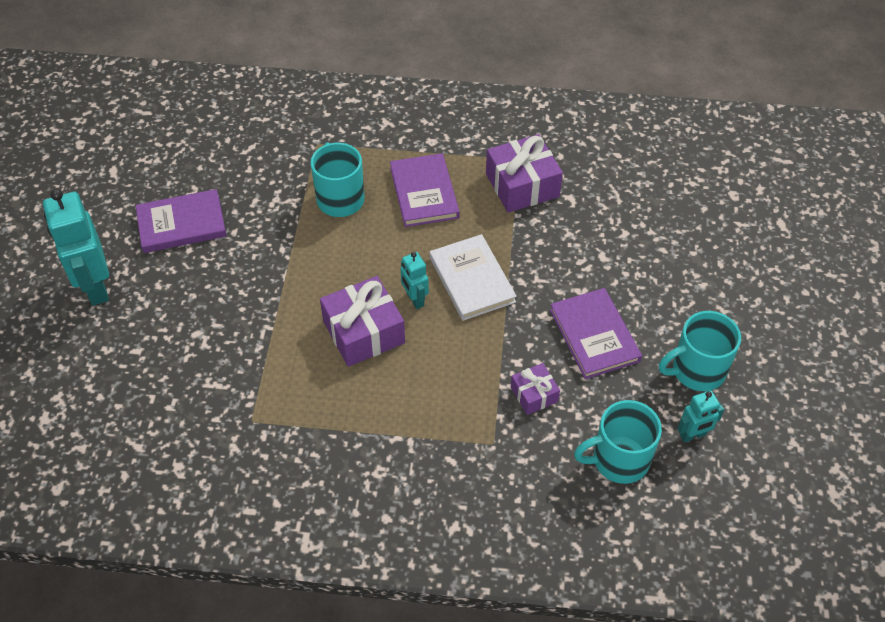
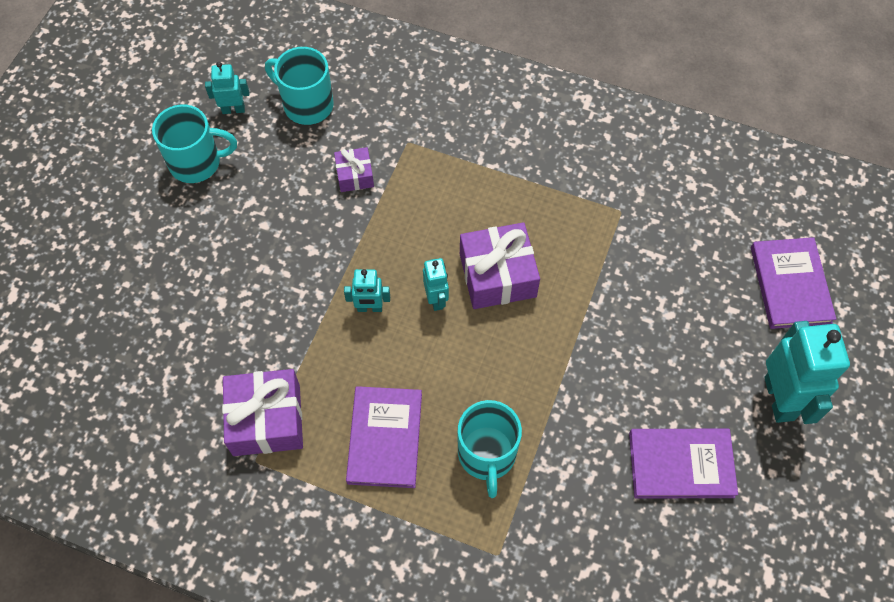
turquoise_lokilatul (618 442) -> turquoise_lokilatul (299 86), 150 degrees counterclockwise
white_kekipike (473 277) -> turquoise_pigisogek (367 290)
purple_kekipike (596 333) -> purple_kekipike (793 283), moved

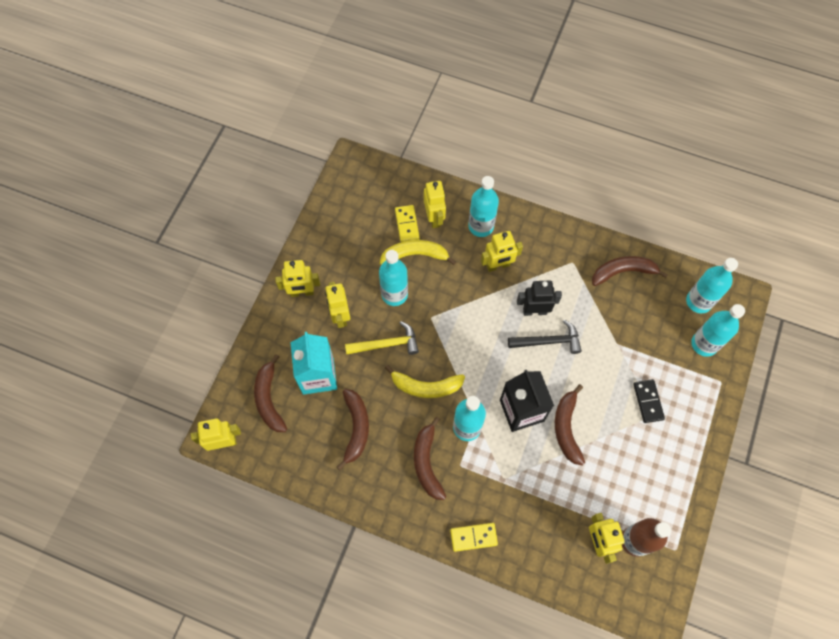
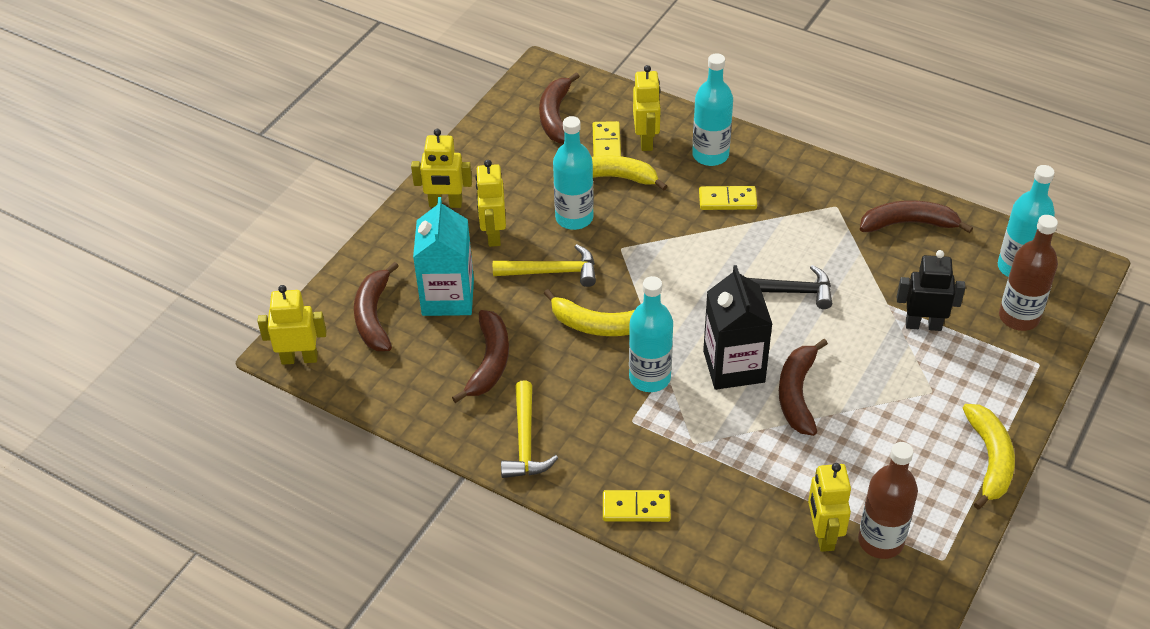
none -> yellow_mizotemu (529 429)
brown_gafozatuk (430 458) -> brown_gafozatuk (559 108), moved
yellow_pigisogek (502 251) -> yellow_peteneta (728 198)
black_pigisogek (539 298) -> black_pigisogek (931 290), moved
none -> yellow_gafozatuk (989 457)
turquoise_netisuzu (718 330) -> brown_netisuzu (1028 273)
black_peteneta (649 401) -> none

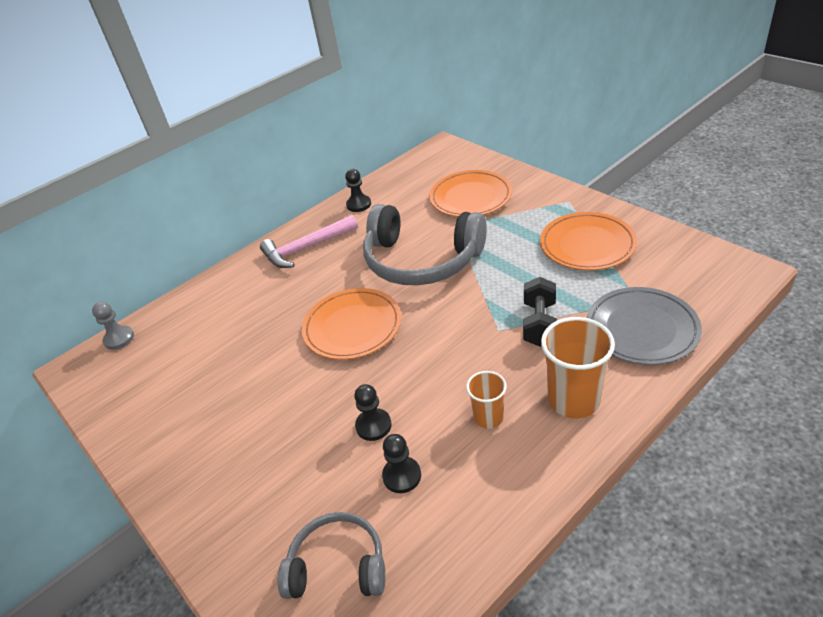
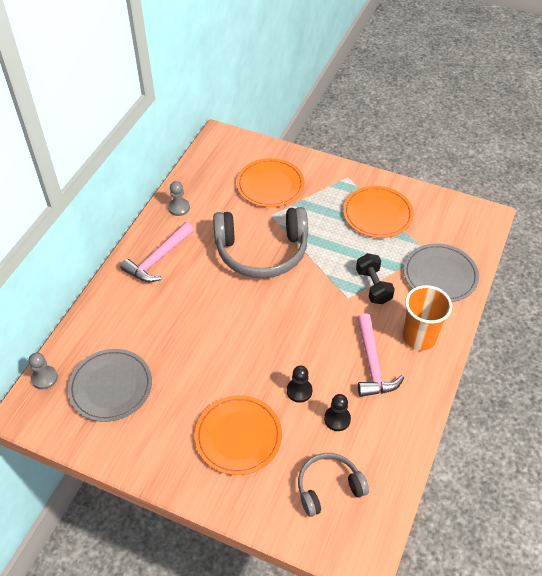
none -> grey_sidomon (110 385)
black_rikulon (358 190) -> grey_rikulon (179 198)
orange_sidomon (351 324) -> orange_sidomon (238 435), moved
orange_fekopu (486 400) -> pink_mizotemu (380 355)

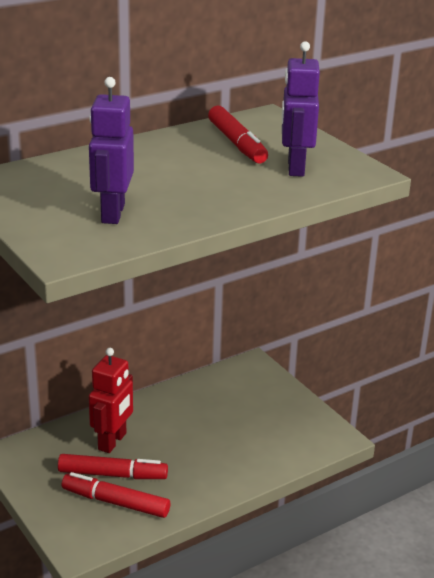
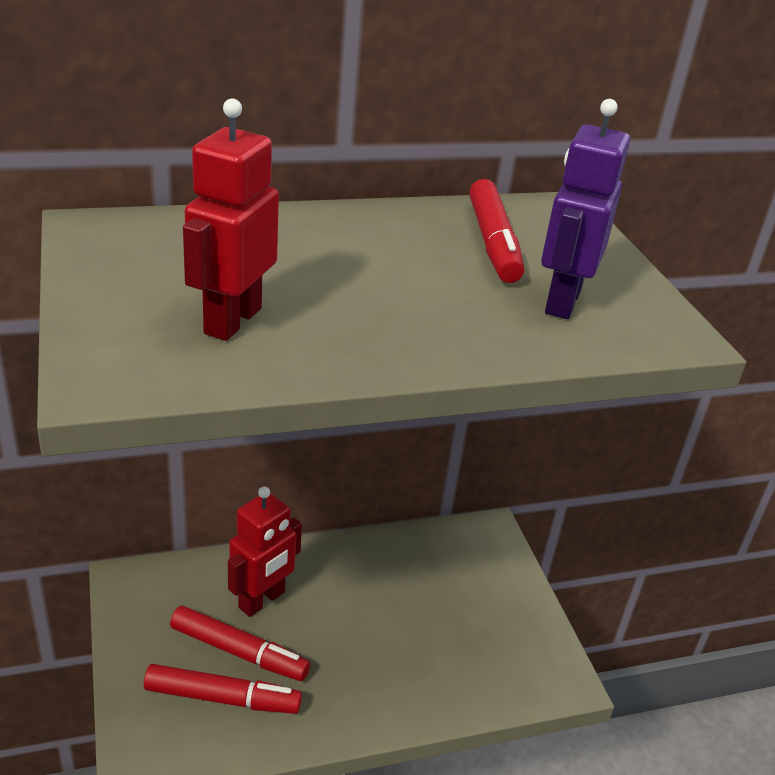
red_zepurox (115 495) -> red_zepurox (223 689), 150 degrees clockwise
purple_pigisogek (111 150) -> red_pigisogek (231 219)

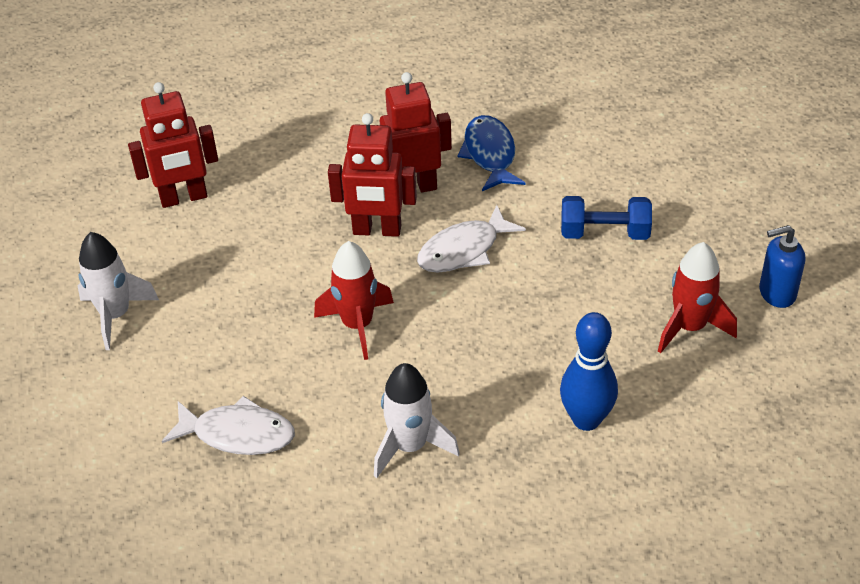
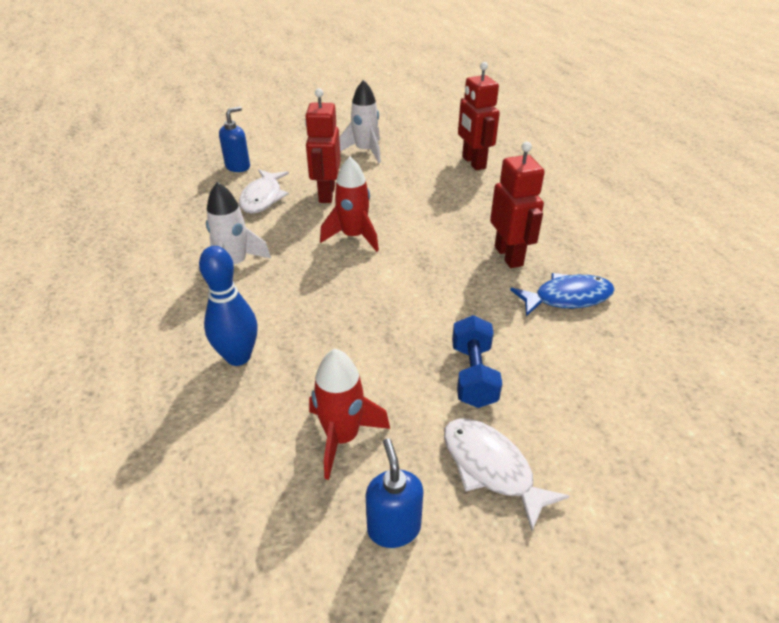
none -> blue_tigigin (234 139)
red_pigisogek (372 175) -> red_pigisogek (323 145), moved
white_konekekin (471 239) -> white_konekekin (507 474), moved

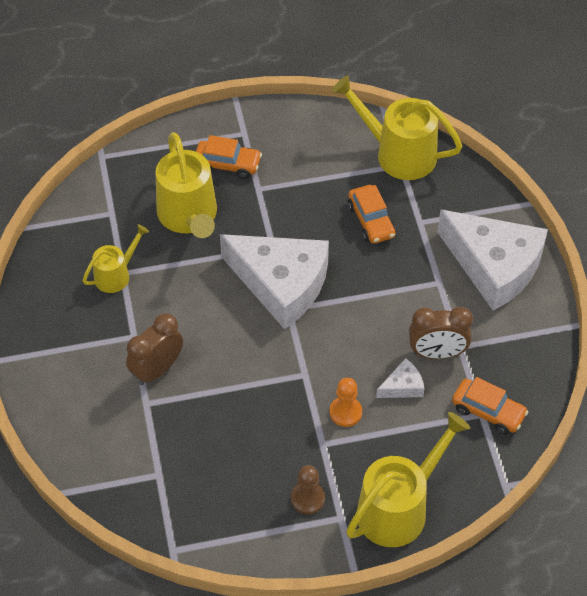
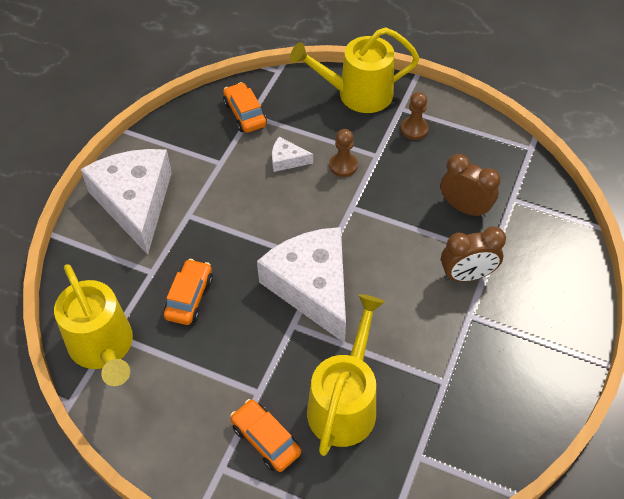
orange_rikulon (346 402) -> brown_rikulon (343 153)
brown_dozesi (441 333) -> brown_dozesi (471 186), moved
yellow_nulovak (116 258) -> none

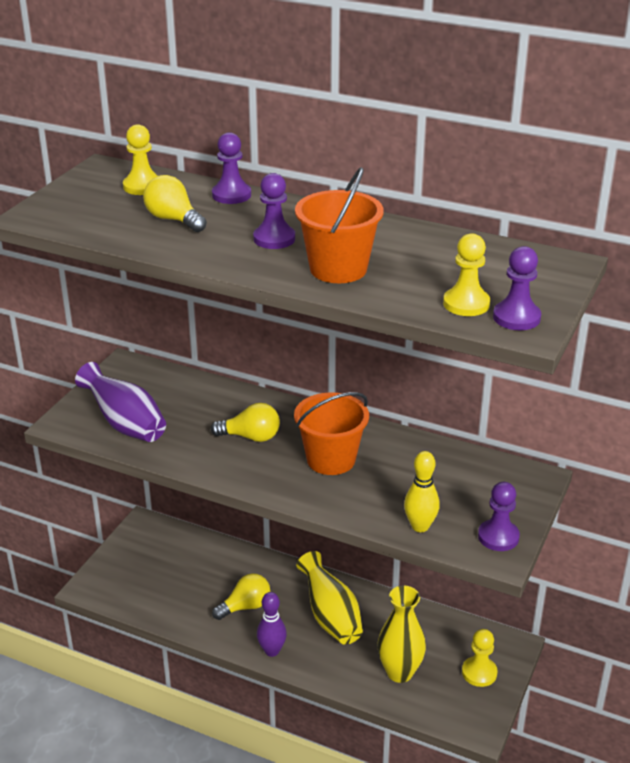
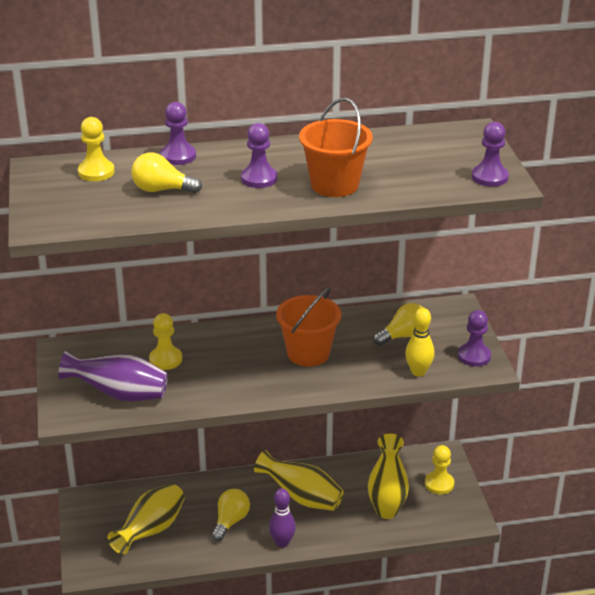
none -> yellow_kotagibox (146 519)
yellow_rikulon (466 274) -> yellow_rikulon (165 341), moved
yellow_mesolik (245 422) -> yellow_mesolik (398 324), moved

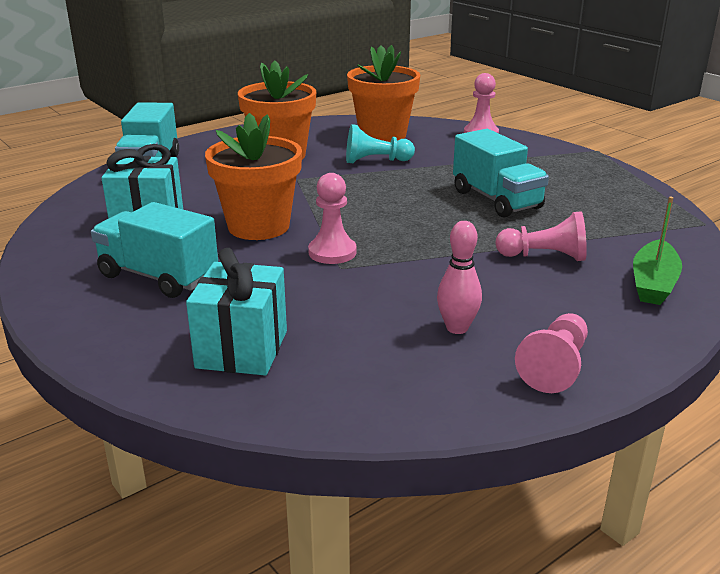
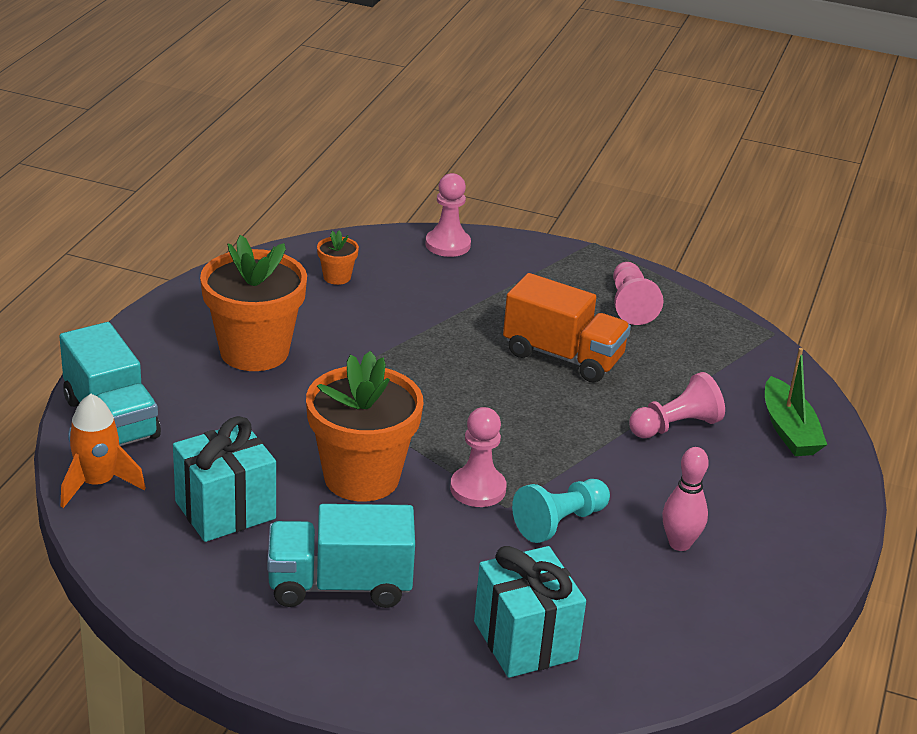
none -> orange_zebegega (103 451)
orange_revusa (383 93) -> orange_revusa (338 257), x0.43
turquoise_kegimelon (501 173) -> orange_kegimelon (567 328)
turquoise_rikulon (380 143) -> turquoise_rikulon (561 511), moved
pink_rikulon (551 353) -> pink_rikulon (638 293), moved

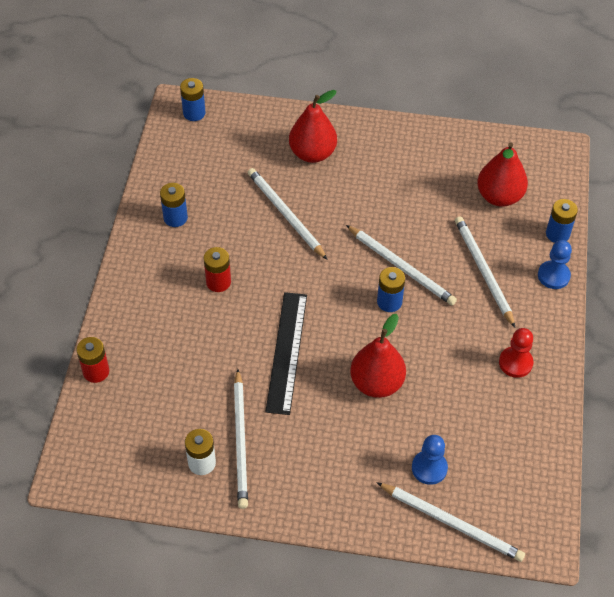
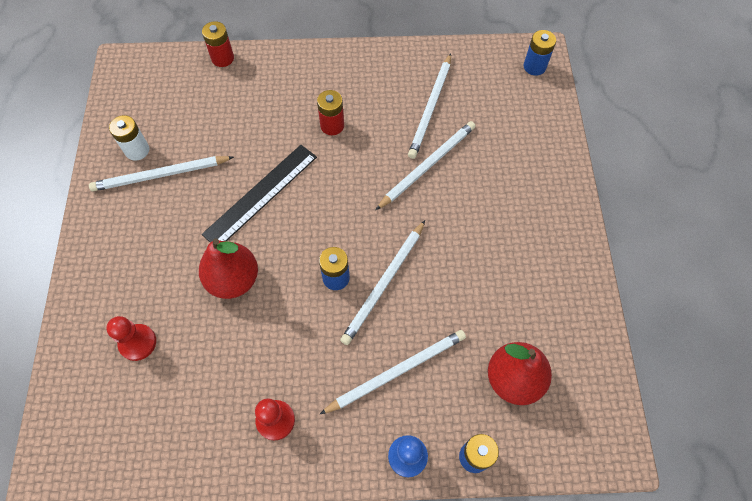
blue_rikulon (430 460) -> red_rikulon (131 338)
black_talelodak (286 353) -> black_talelodak (259 193), 45 degrees counterclockwise
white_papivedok (450 522) -> white_papivedok (429 106), moved
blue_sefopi (174 205) -> none
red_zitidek (313 126) -> none

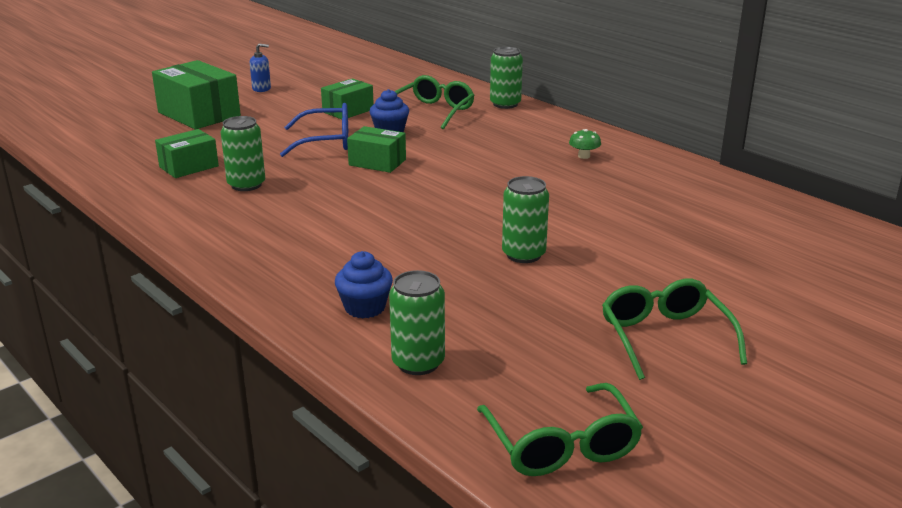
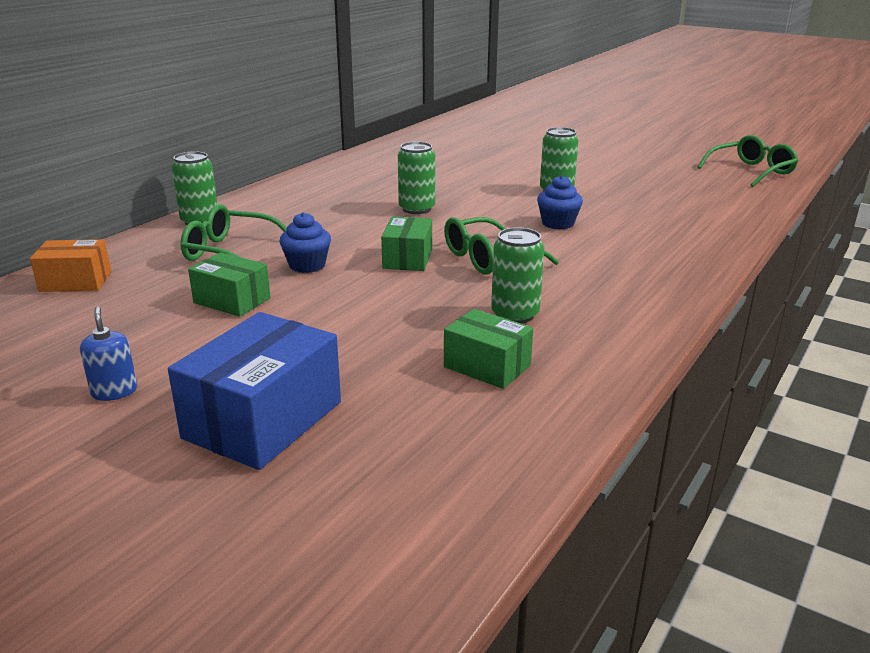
none -> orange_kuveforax (70 265)
green_kuveforax (196 94) -> blue_kuveforax (254 391)
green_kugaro (417 322) -> green_kugaro (416 178), moved
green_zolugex (674 329) -> green_zolugex (501 246), moved
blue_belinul (364 284) -> blue_belinul (560 202), moved
blue_zolugex (314 130) -> none
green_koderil (585 144) -> none

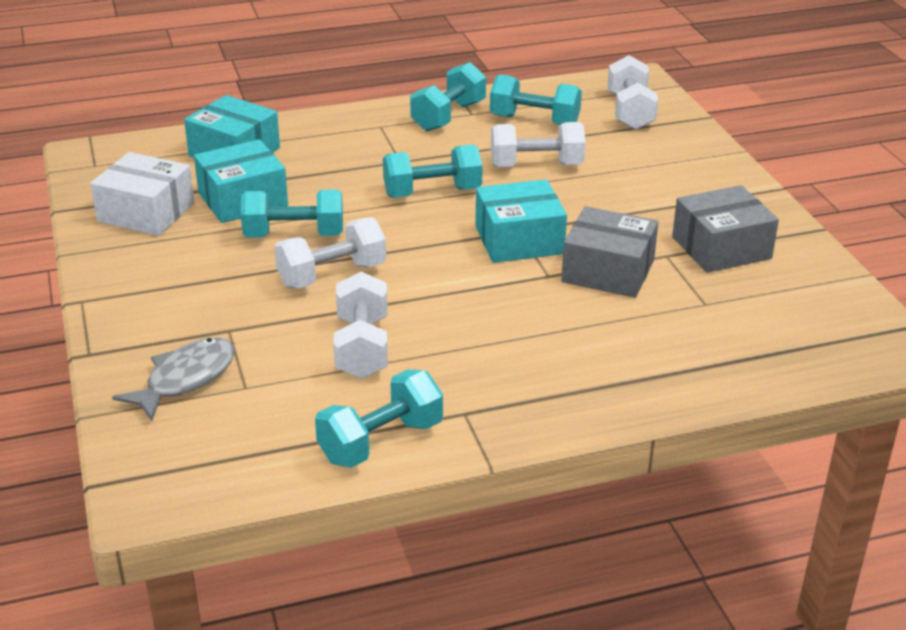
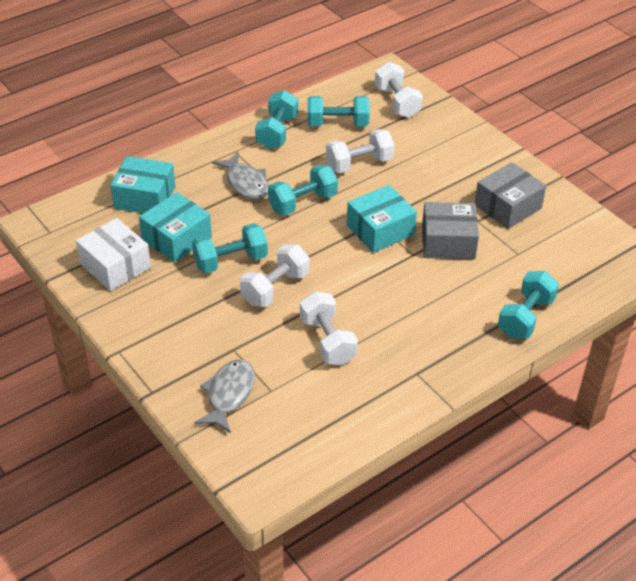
white_kuveforax (142 194) -> white_kuveforax (113 254), 45 degrees clockwise
none -> grey_konekekin (240 176)
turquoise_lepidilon (379 419) -> turquoise_lepidilon (528 304), moved

